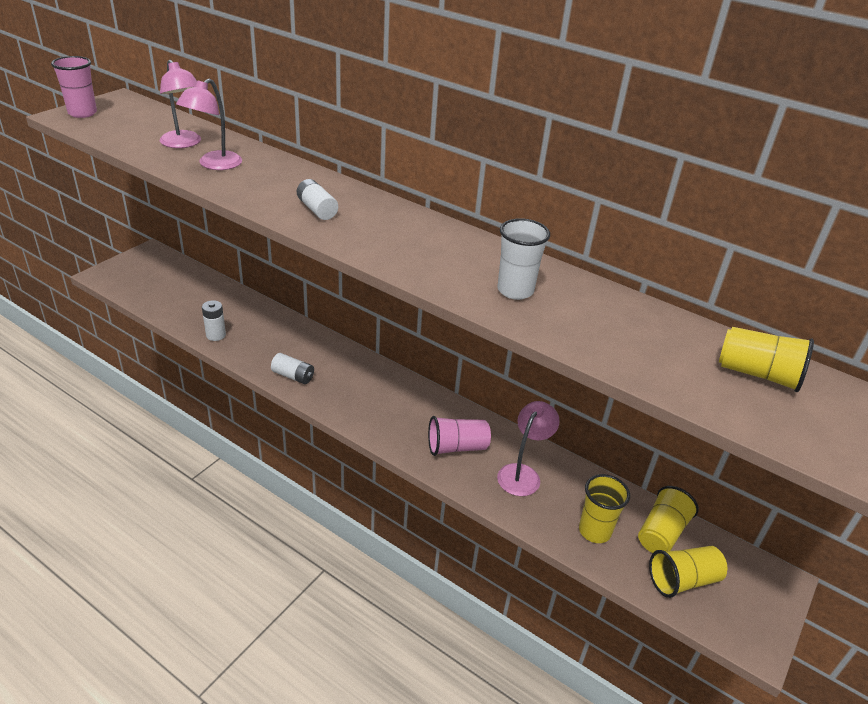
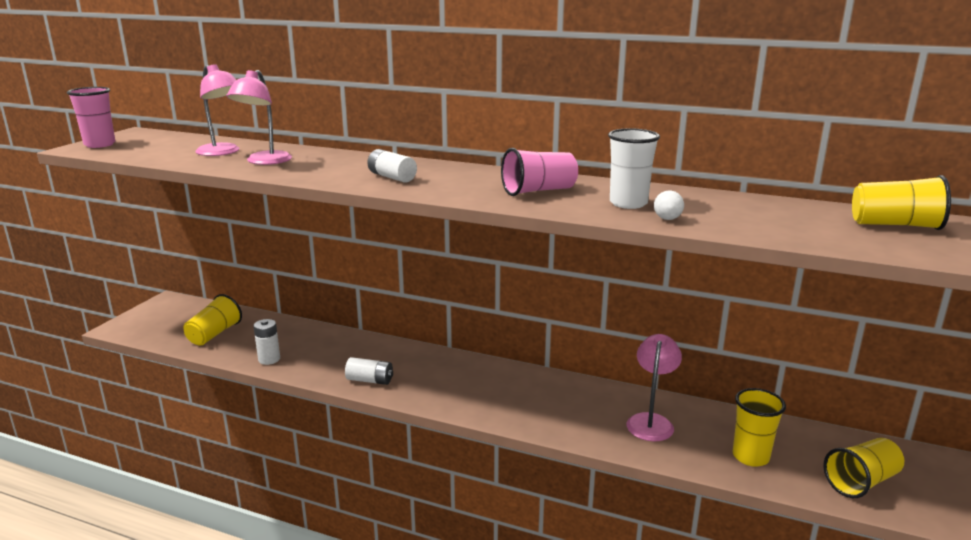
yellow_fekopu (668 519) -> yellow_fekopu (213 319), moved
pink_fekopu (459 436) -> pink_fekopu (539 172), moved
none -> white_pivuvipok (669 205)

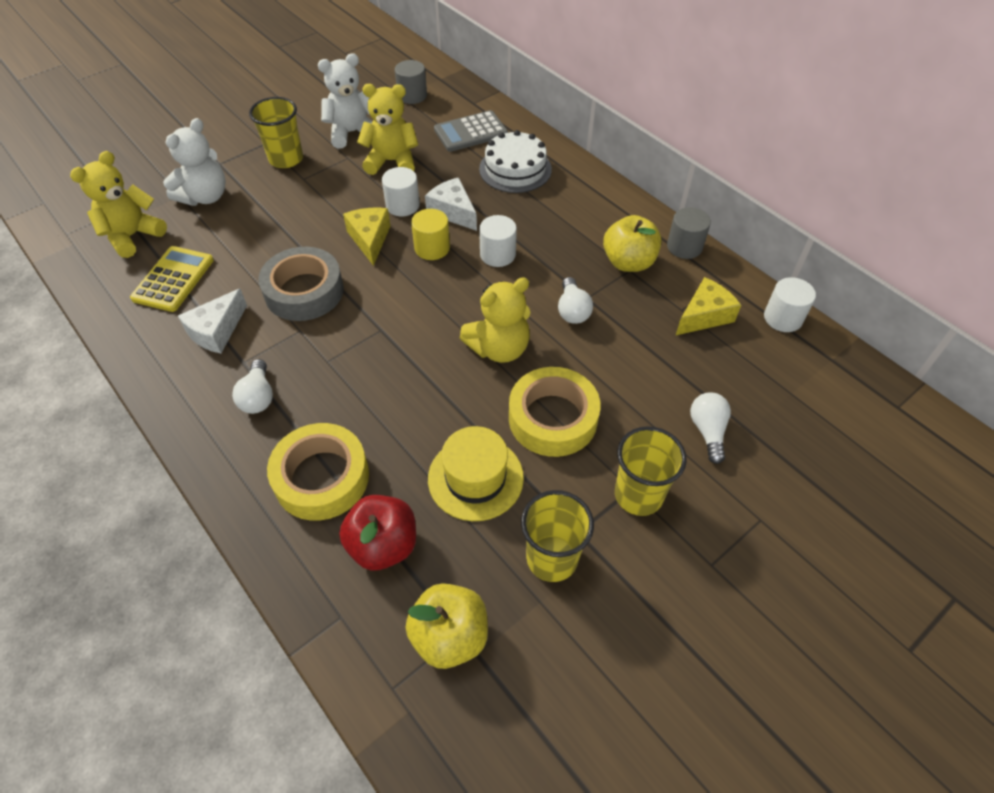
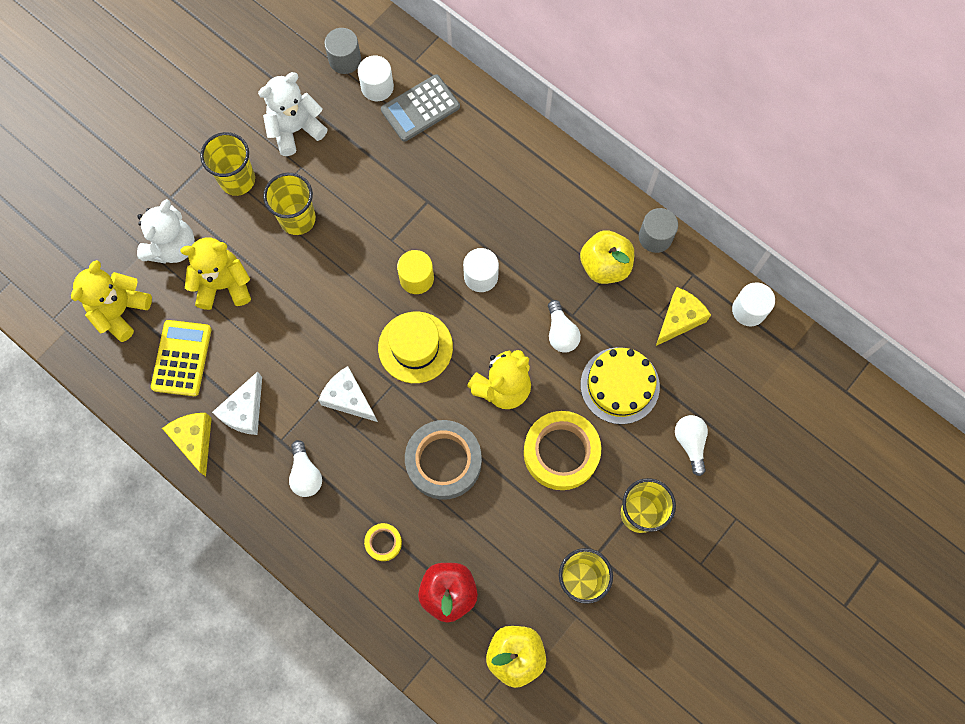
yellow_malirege (367 236) -> yellow_malirege (187 444), moved
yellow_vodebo (387 129) -> yellow_vodebo (215 273), moved
none -> yellow_fekopu (289 204)
white_malirege (451 204) -> white_malirege (348 394), moved
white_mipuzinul (401 191) -> white_mipuzinul (376 78), moved
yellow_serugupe (318 472) -> yellow_serugupe (383 542), x0.47
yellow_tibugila (476 473) -> yellow_tibugila (415 347), moved
grey_serugupe (301 284) -> grey_serugupe (443 460), moved
none -> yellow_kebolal (620 385)
white_kebolal (515 161) -> none

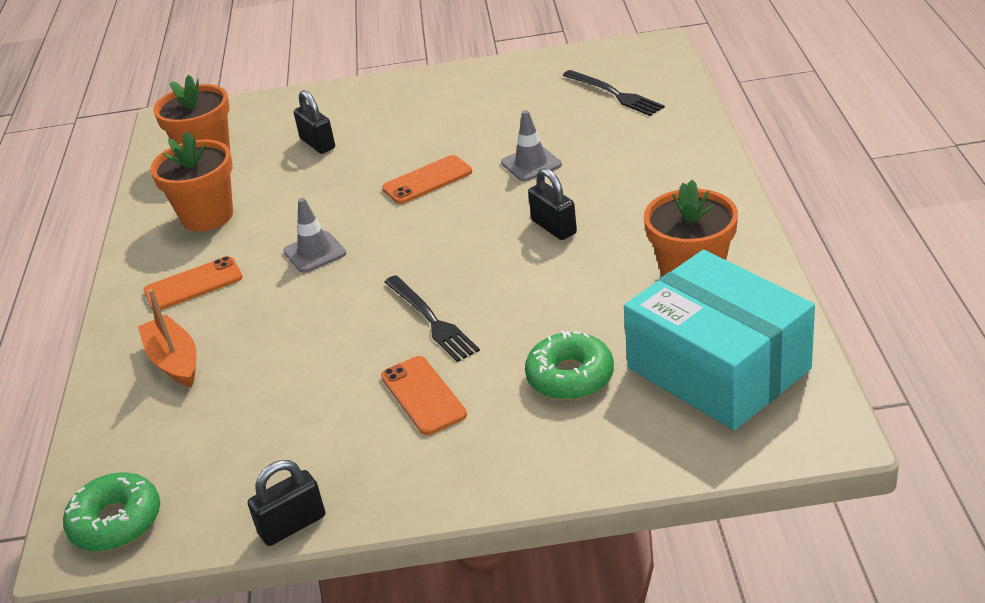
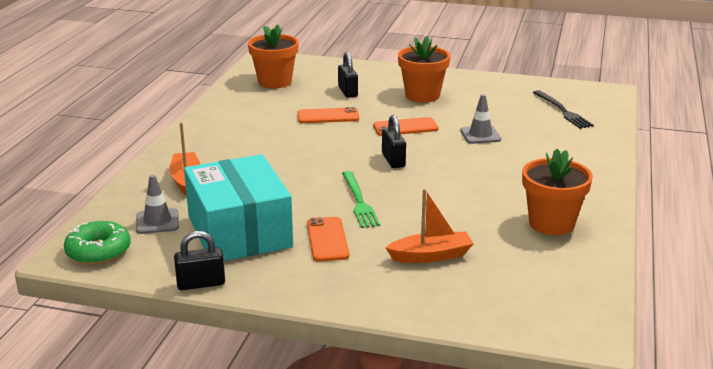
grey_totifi (314 235) -> grey_totifi (157 204), moved
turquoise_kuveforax (719 340) -> turquoise_kuveforax (238 207), moved
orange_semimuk (193 283) -> orange_semimuk (328 115), moved
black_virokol (432 318) -> green_virokol (361 199)
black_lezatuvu (552 204) -> black_lezatuvu (394 141), moved
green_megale (569 365) -> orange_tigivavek (429 226)
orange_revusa (191 181) -> orange_revusa (424 69), moved

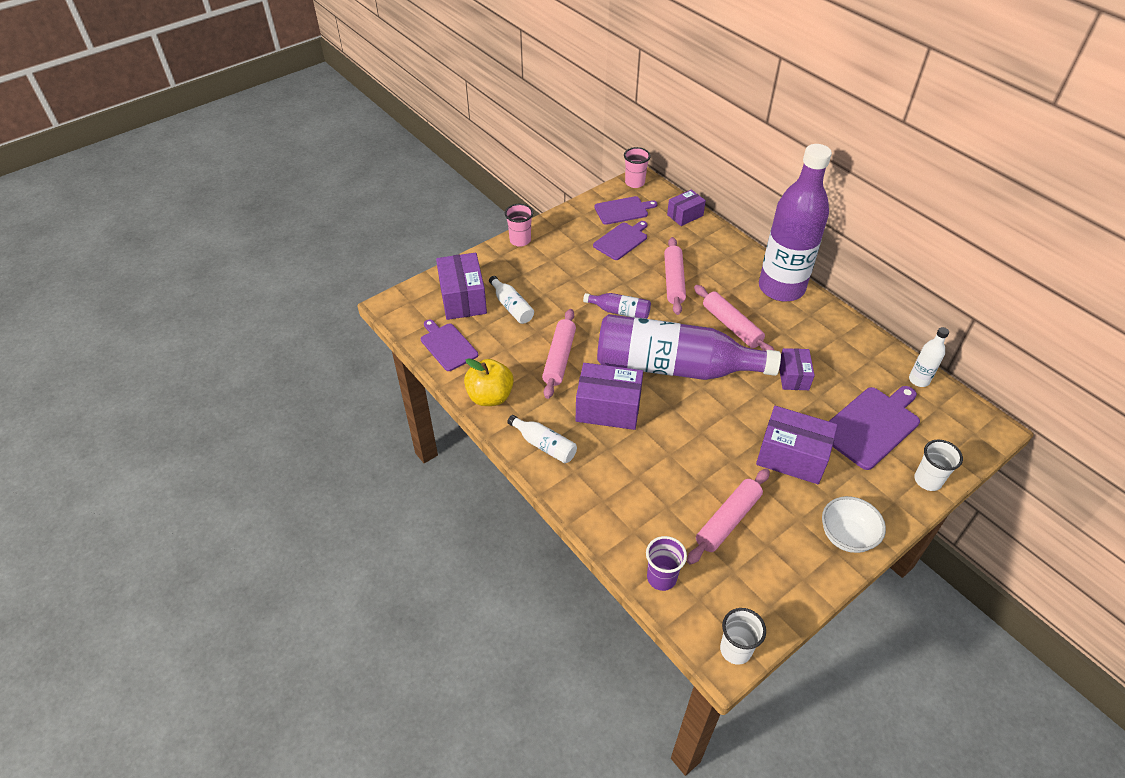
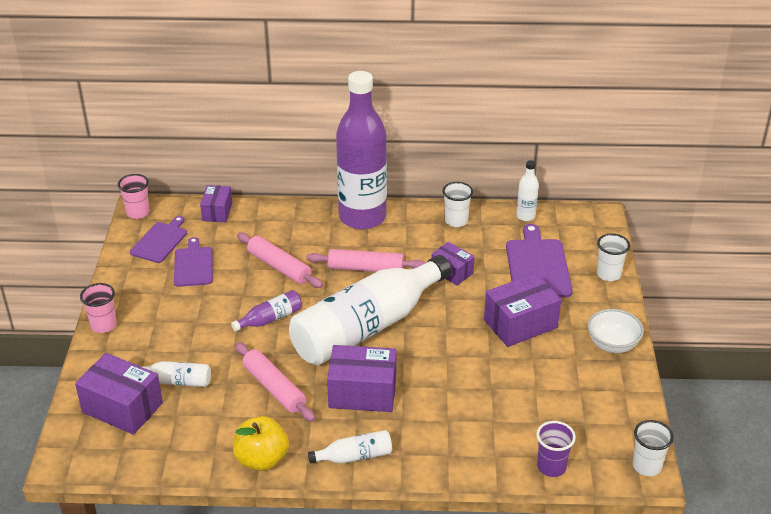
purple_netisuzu (689 347) -> white_netisuzu (370 310)
purple_kuveforax (609 396) -> purple_kuveforax (362 378), 45 degrees clockwise
none -> white_fekopu (457 204)
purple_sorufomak (449 345) -> none
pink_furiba (728 517) -> none

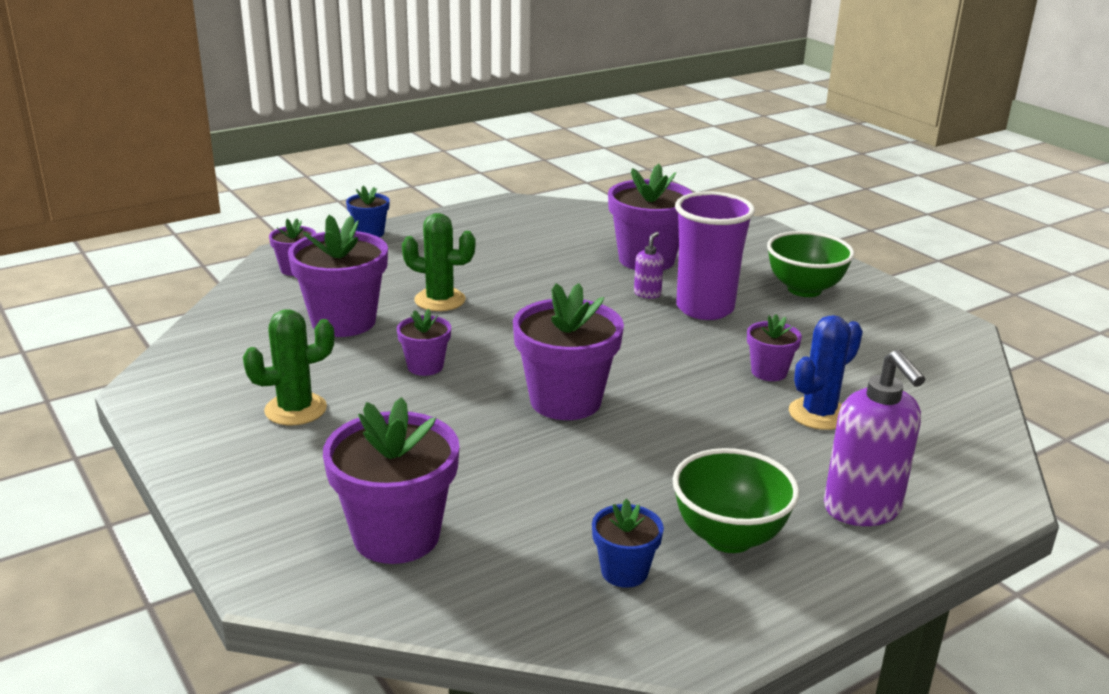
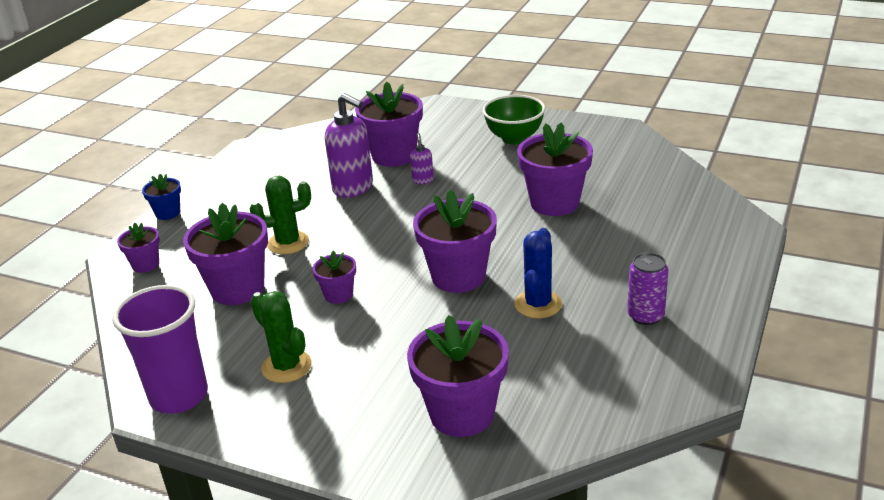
purple_fekopu (715 255) -> purple_fekopu (160 349), moved
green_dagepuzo (288 367) -> green_dagepuzo (281 337), 75 degrees counterclockwise
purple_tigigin (874 438) -> purple_tigigin (349 145), moved
blue_dagepuzo (826 372) -> blue_dagepuzo (538 273), moved
purple_revusa (774 347) -> purple_revusa (555 169), x1.91
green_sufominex (735 500) -> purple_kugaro (648 288)
blue_revusa (628 543) -> none

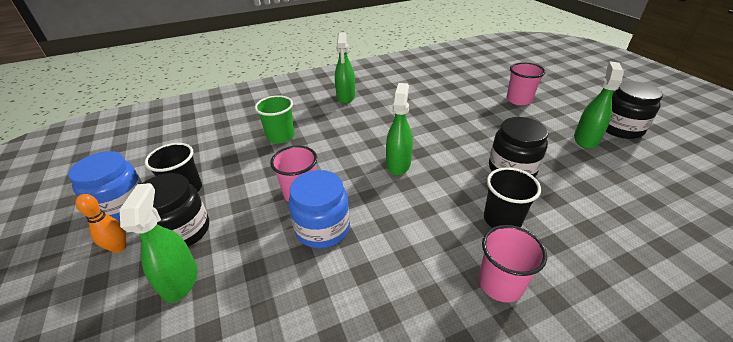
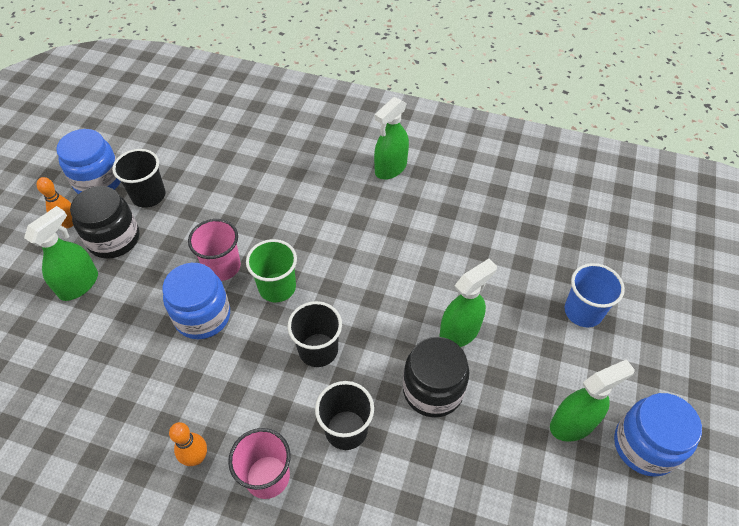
none -> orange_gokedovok (188 444)
green_fekopu (274 119) -> green_fekopu (271 270), moved
none -> black_fekopu (315 334)
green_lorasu (399 129) -> green_lorasu (468 303), moved
pink_fekopu (526 83) -> blue_fekopu (595 295)
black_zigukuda (634 110) -> blue_zigukuda (658 435)

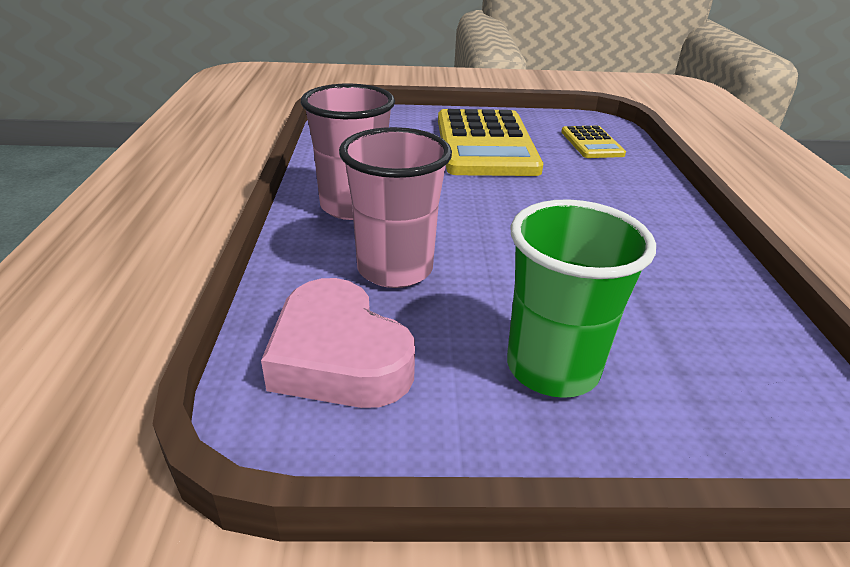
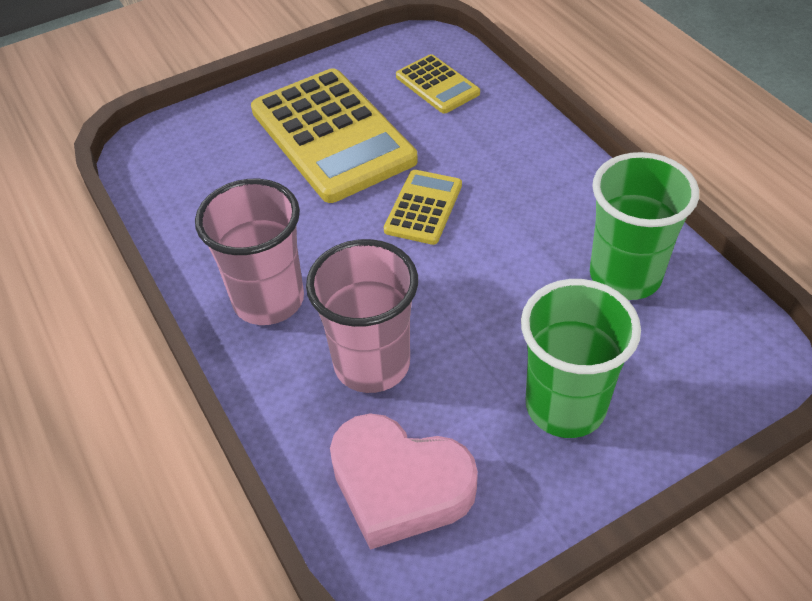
none -> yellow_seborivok (423 207)
none -> green_fekopu (644 226)

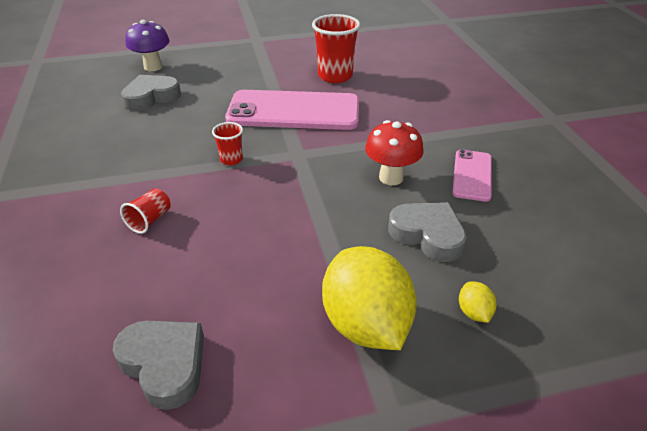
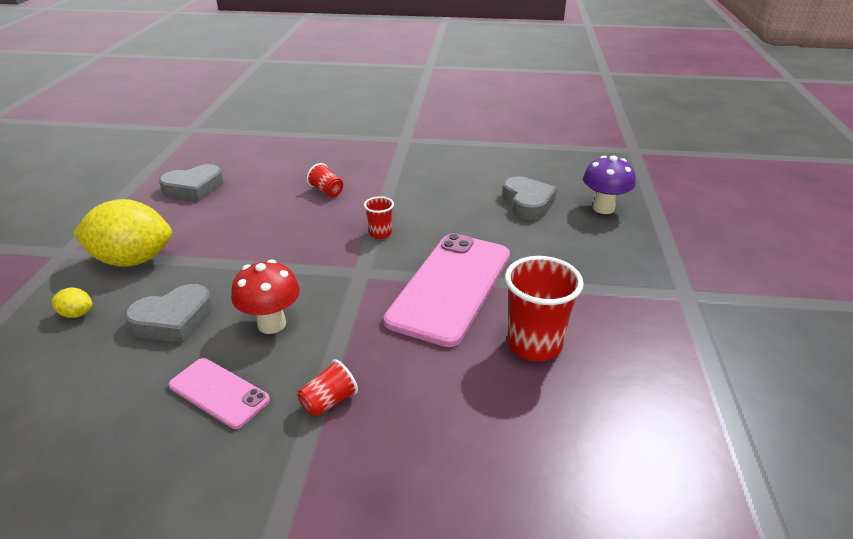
none -> red_fekopu (327 388)

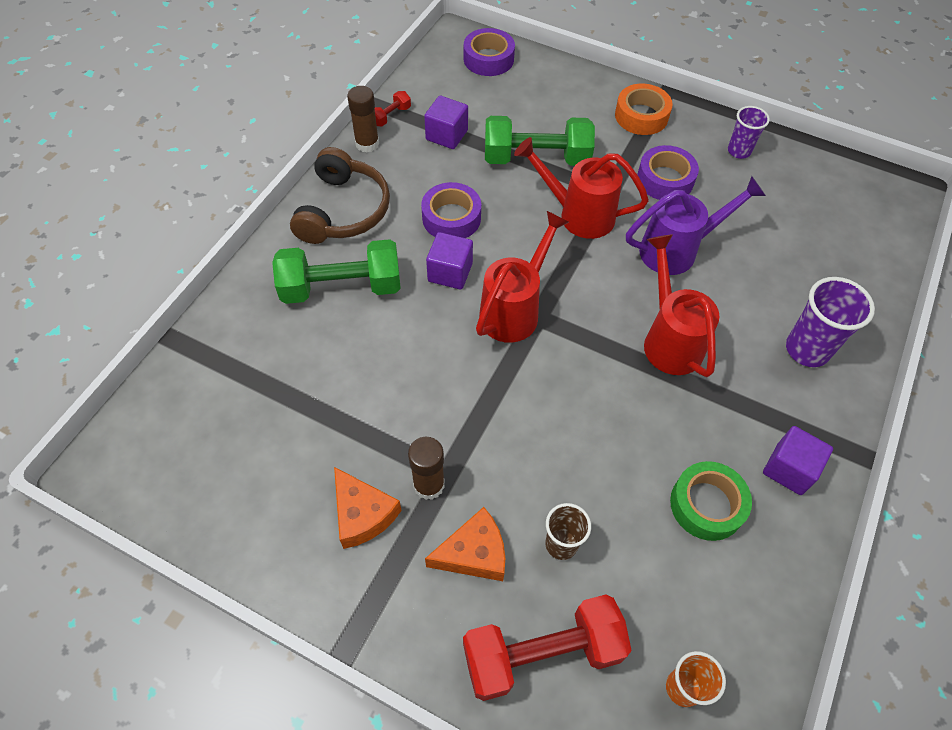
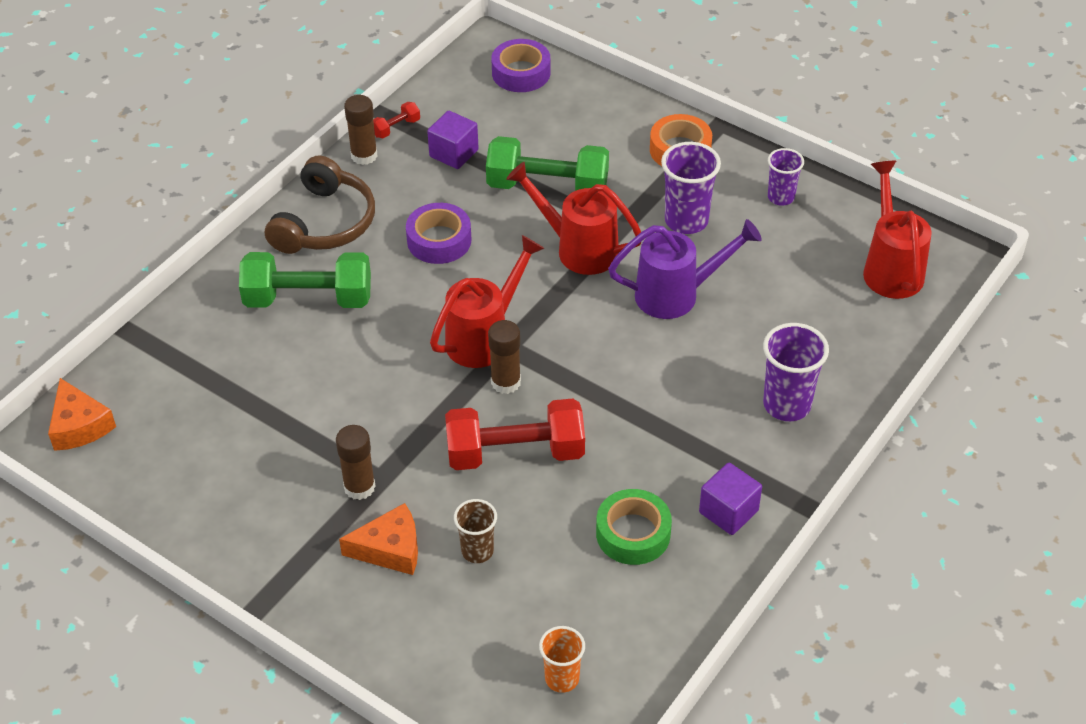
orange_malirege (368 508) -> orange_malirege (82 414), moved
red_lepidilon (547 647) -> red_lepidilon (515 434), moved
none -> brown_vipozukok (504 357)
purple_serugupe (668 172) -> purple_fekopu (691 188)
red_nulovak (682 305) -> red_nulovak (897 230), moved
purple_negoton (449 261) -> none

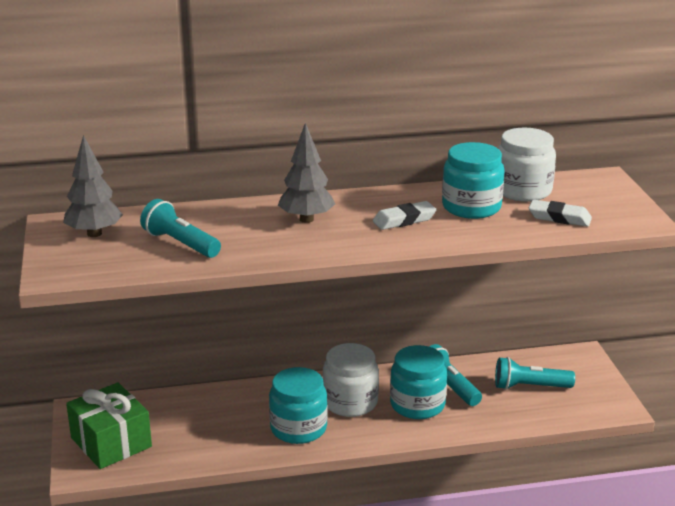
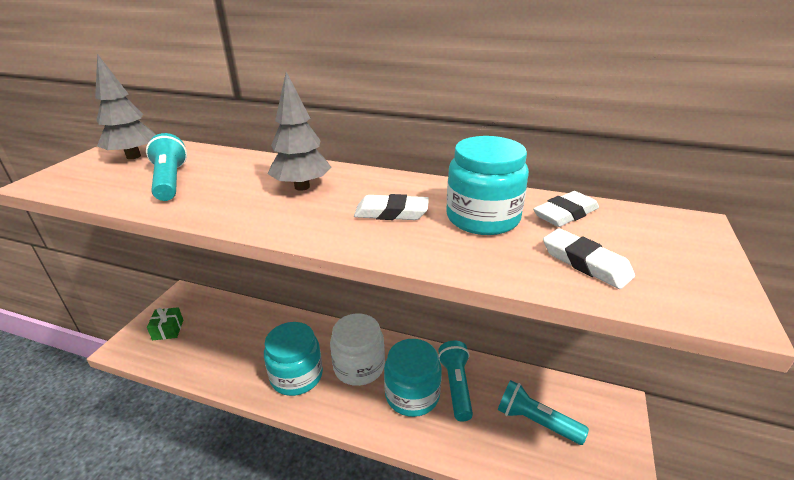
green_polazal (109 425) -> green_polazal (165 323), x0.50
white_zigukuda (527 165) -> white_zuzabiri (566 209)

